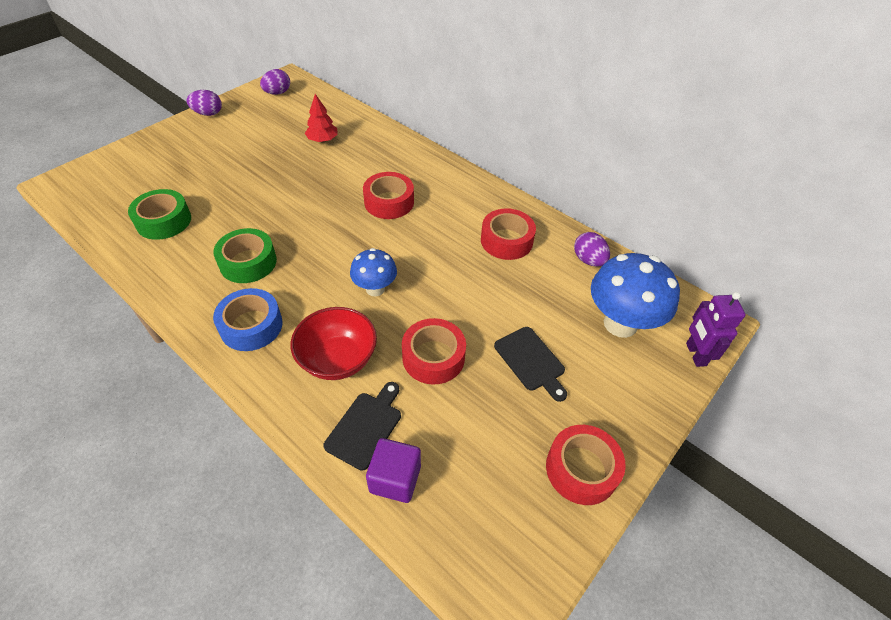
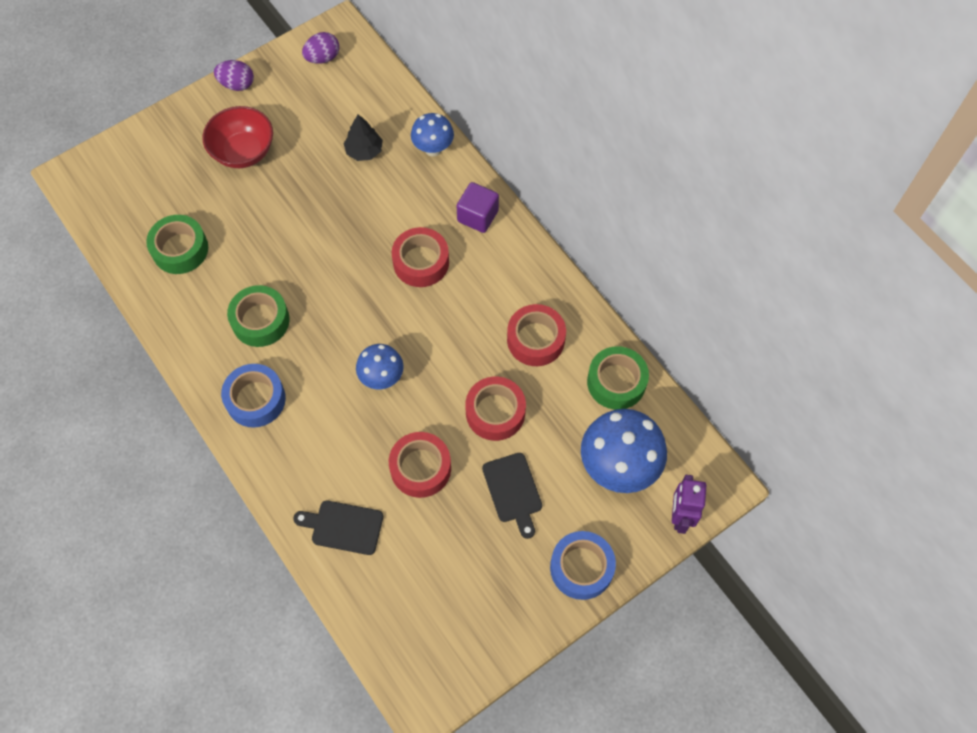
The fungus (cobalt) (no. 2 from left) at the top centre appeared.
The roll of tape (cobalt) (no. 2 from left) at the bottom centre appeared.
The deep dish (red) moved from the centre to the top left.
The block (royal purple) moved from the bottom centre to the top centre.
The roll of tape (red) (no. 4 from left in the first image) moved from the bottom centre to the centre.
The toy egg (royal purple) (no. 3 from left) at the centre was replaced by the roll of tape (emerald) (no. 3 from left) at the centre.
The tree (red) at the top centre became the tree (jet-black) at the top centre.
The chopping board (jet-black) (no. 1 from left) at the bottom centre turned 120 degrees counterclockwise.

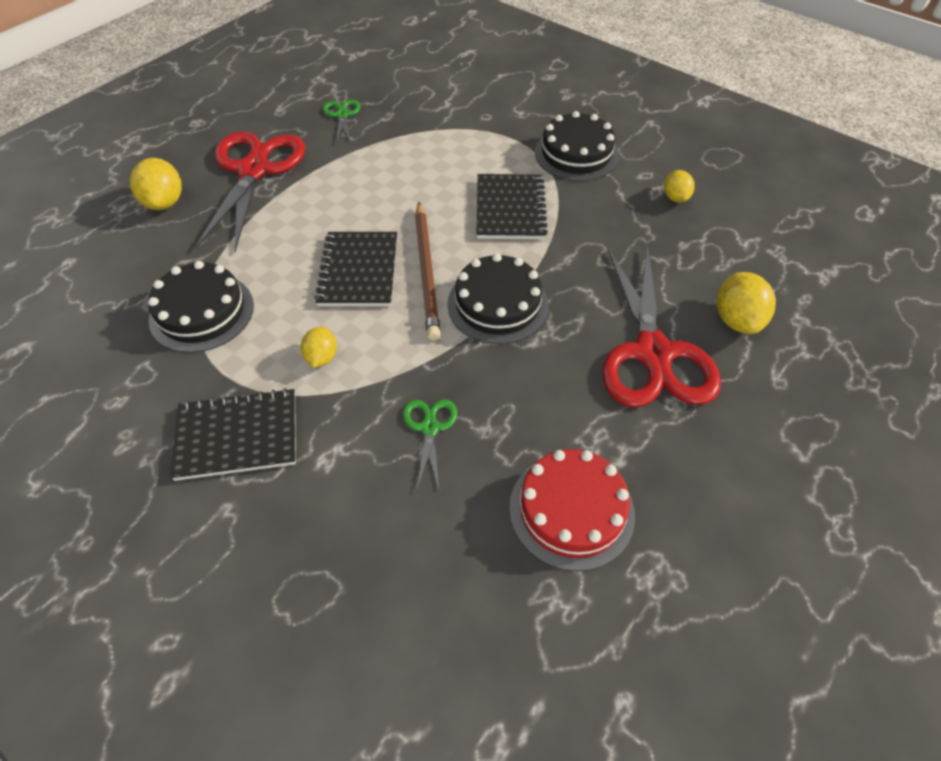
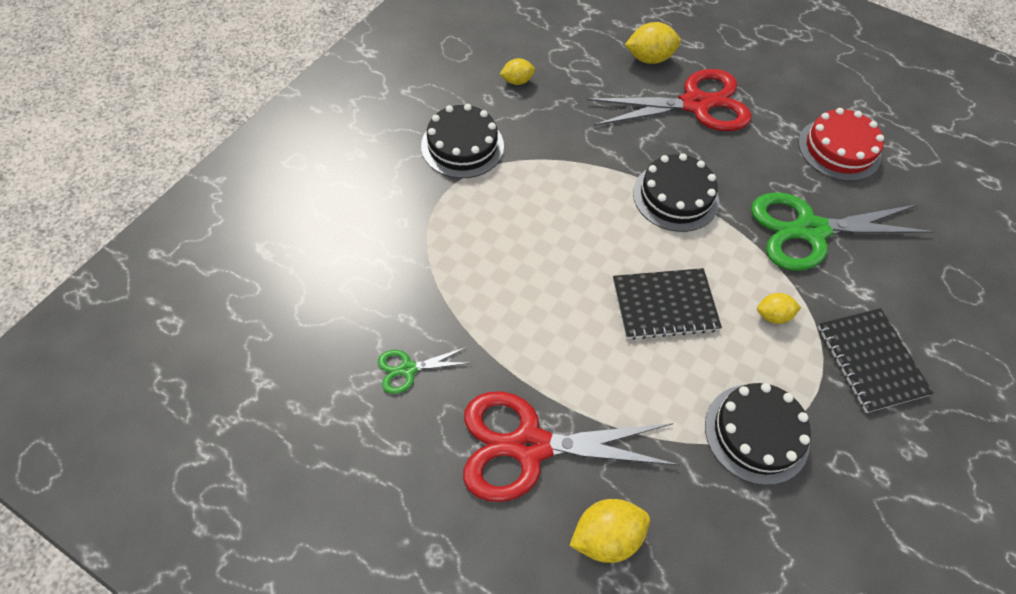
The lead pencil (dark brown) at the centre disappeared.
The notebook (jet-black) (no. 3 from left) at the top centre disappeared.
The shears (emerald) (no. 2 from left) at the centre changed to 2.24 times the size.

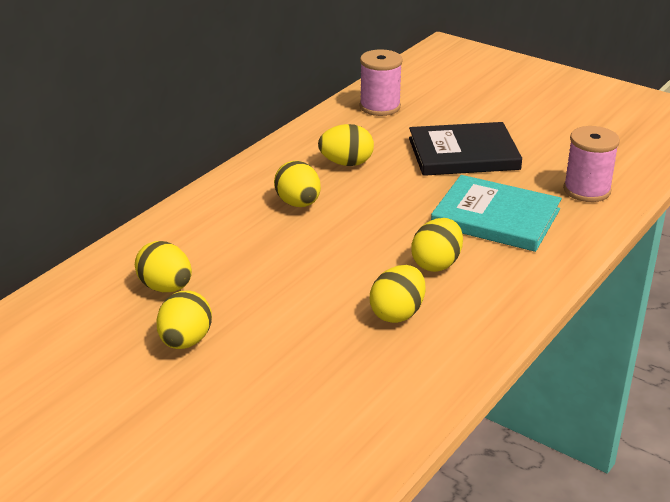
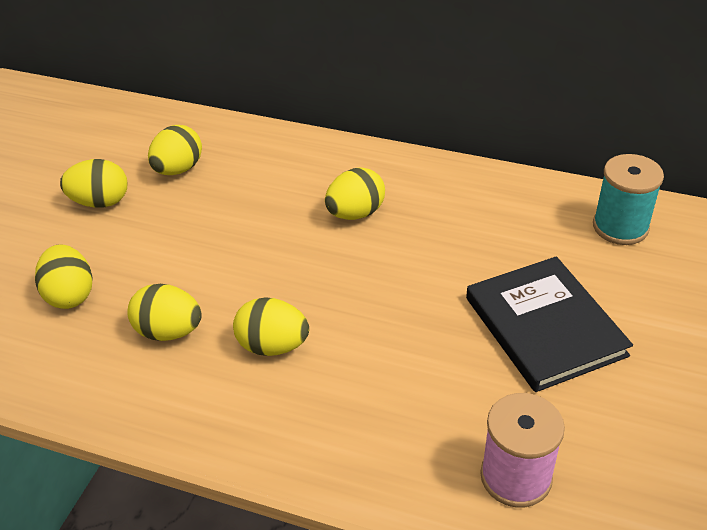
The hardback (teal) at the middle right disappeared.
The toy egg (bright yellow) (no. 4 from left in the first image) moved from the top centre to the middle left.
The reel of thread (rosy) (no. 1 from left) at the top centre became the reel of thread (teal) at the middle right.

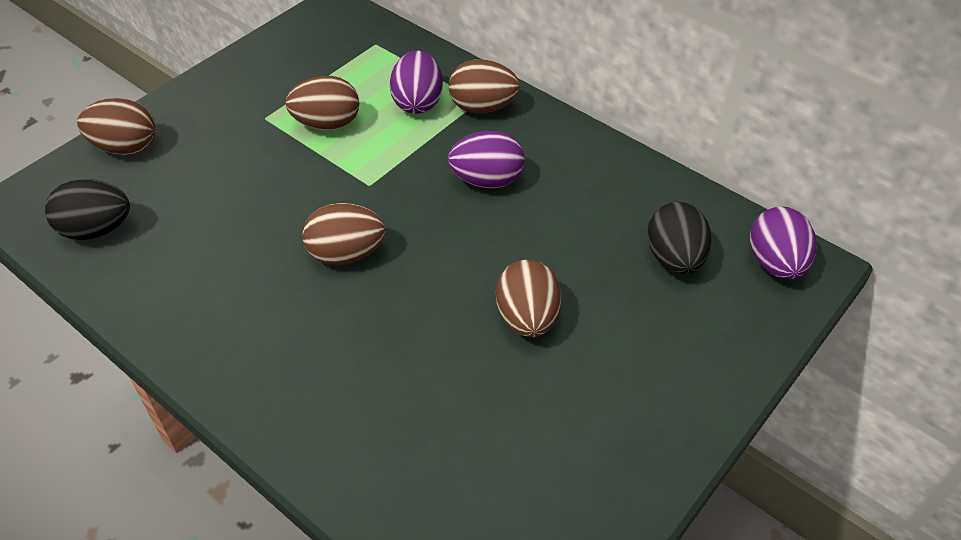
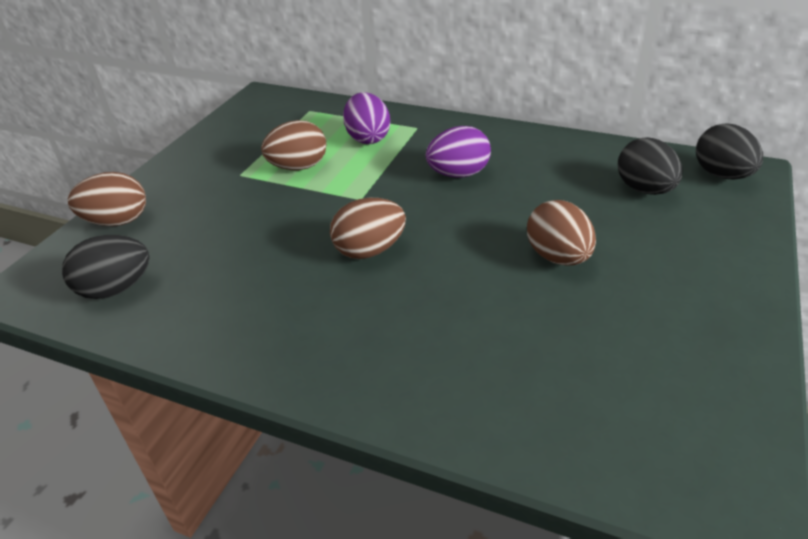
The toy egg (dark brown) (no. 4 from left) at the top centre disappeared.
The toy egg (royal purple) (no. 3 from left) at the middle right became the toy egg (jet-black) (no. 3 from left) at the top right.

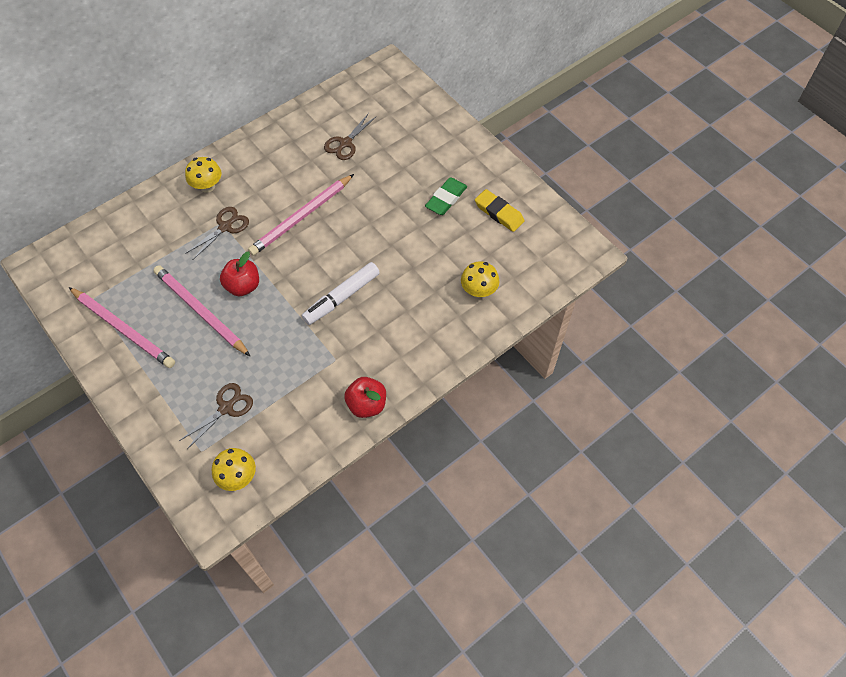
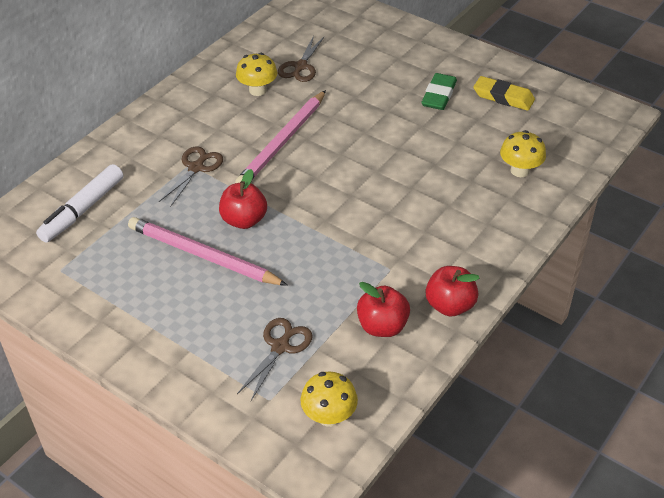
The lead pencil (rosy) (no. 1 from left) at the middle left disappeared.
The apple fruit (red) (no. 2 from left) at the centre appeared.
The fungus (bright yellow) (no. 1 from left) moved from the top left to the top centre.
The marker pen (pure white) moved from the centre to the middle left.

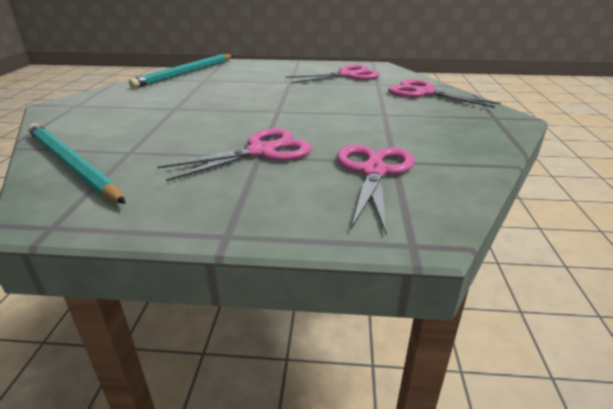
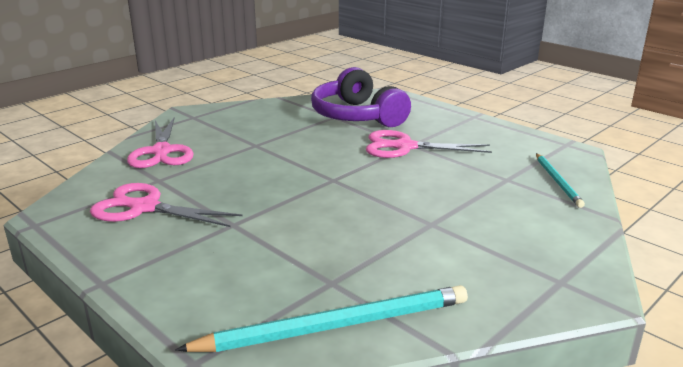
The shears (rosy) (no. 3 from left) at the centre was replaced by the headphones (royal purple) at the top centre.
The lead pencil (teal) (no. 1 from left in the first image) at the middle left changed to 0.57 times the size.

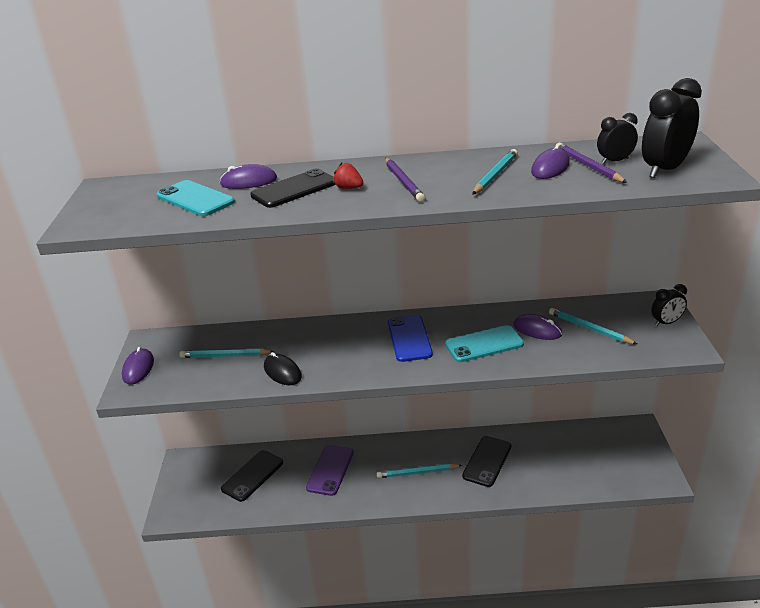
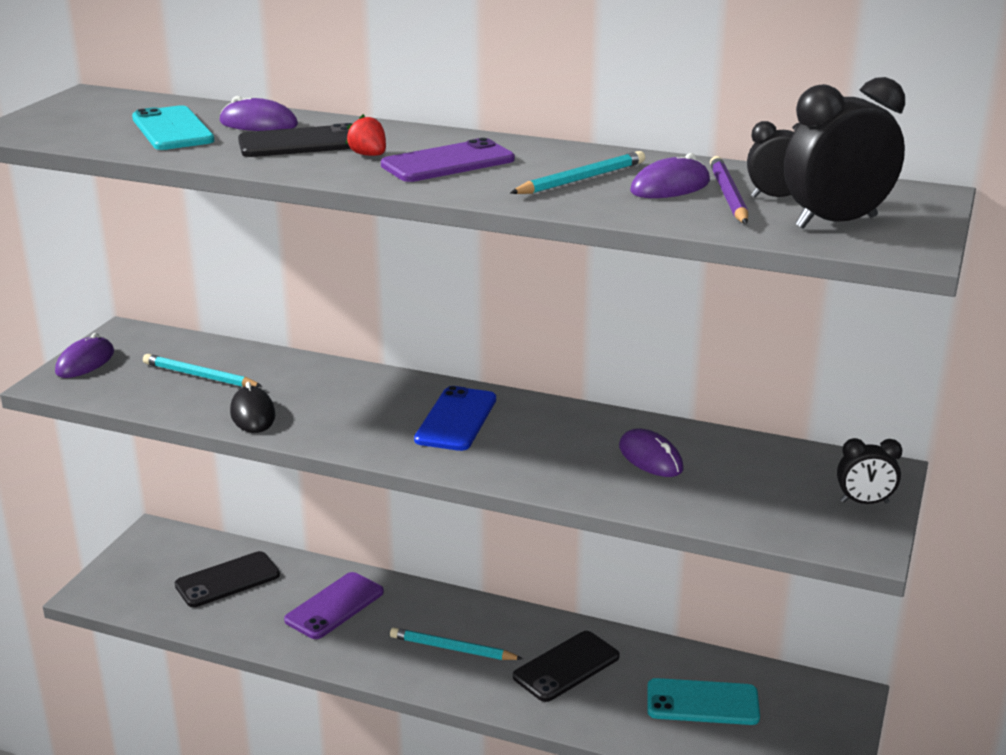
The lead pencil (teal) (no. 4 from left) at the middle right disappeared.
The mobile phone (teal) (no. 2 from left) moved from the centre to the bottom right.
The lead pencil (royal purple) (no. 1 from left) at the top centre was replaced by the mobile phone (royal purple) (no. 2 from left) at the top centre.

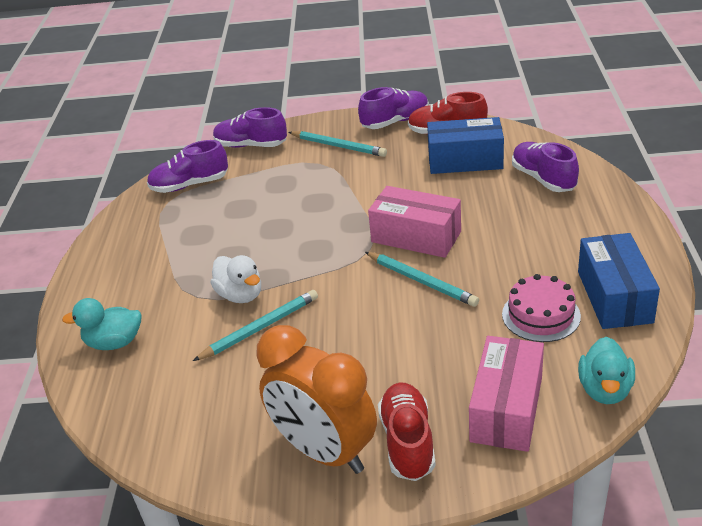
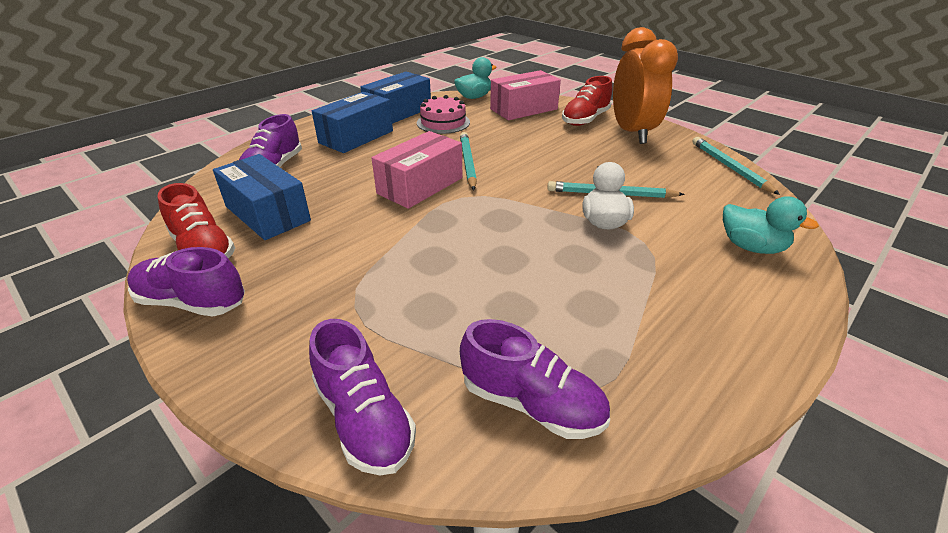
The parcel (cobalt) (no. 2 from left) at the top centre appeared.
The lead pencil (teal) (no. 2 from left in the first image) moved from the top centre to the top right.
The parcel (rosy) (no. 1 from left) at the centre turned 60 degrees clockwise.

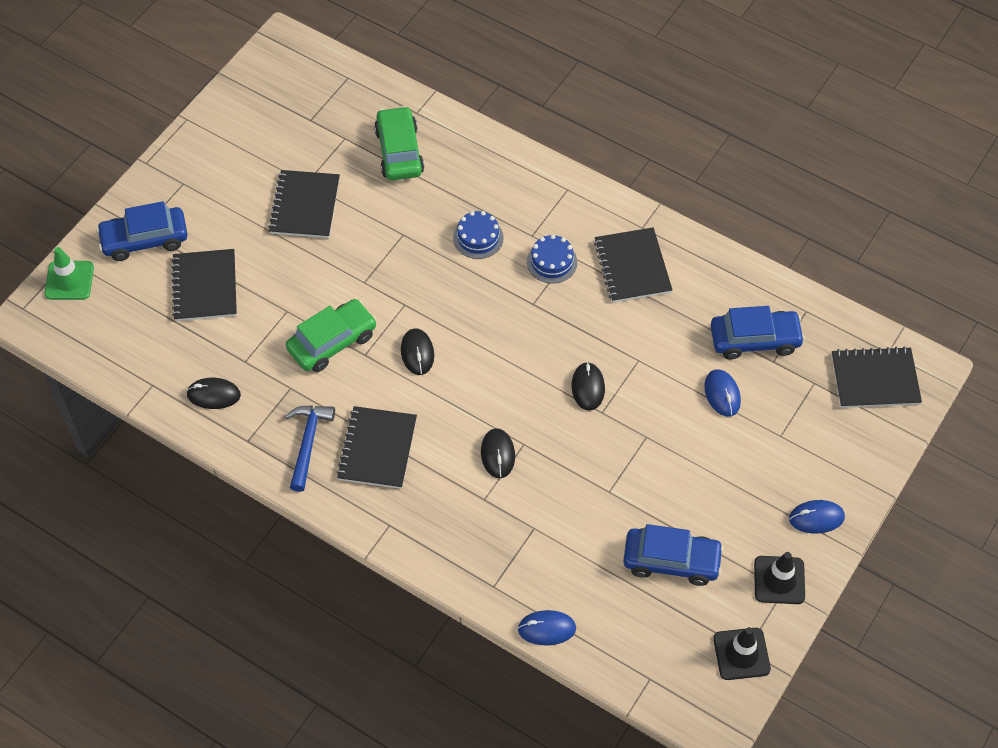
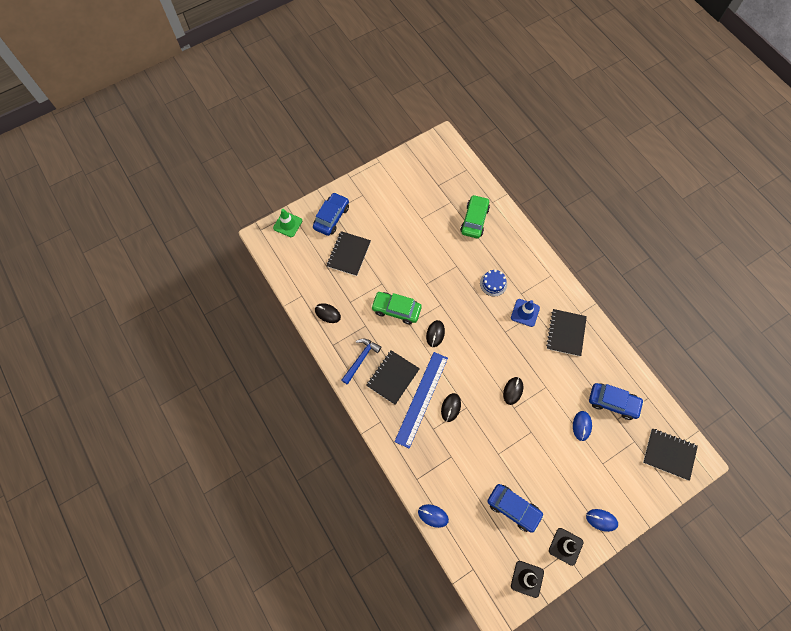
The notebook (jet-black) (no. 2 from left) at the top left disappeared.
The measuring stick (cobalt) at the centre appeared.
The layer cake (cobalt) (no. 2 from left) at the centre was replaced by the safety cone (cobalt) at the centre.
The automobile (cobalt) (no. 1 from left) at the top left turned 105 degrees clockwise.
The automobile (emerald) (no. 1 from left) at the middle left turned 150 degrees counterclockwise.

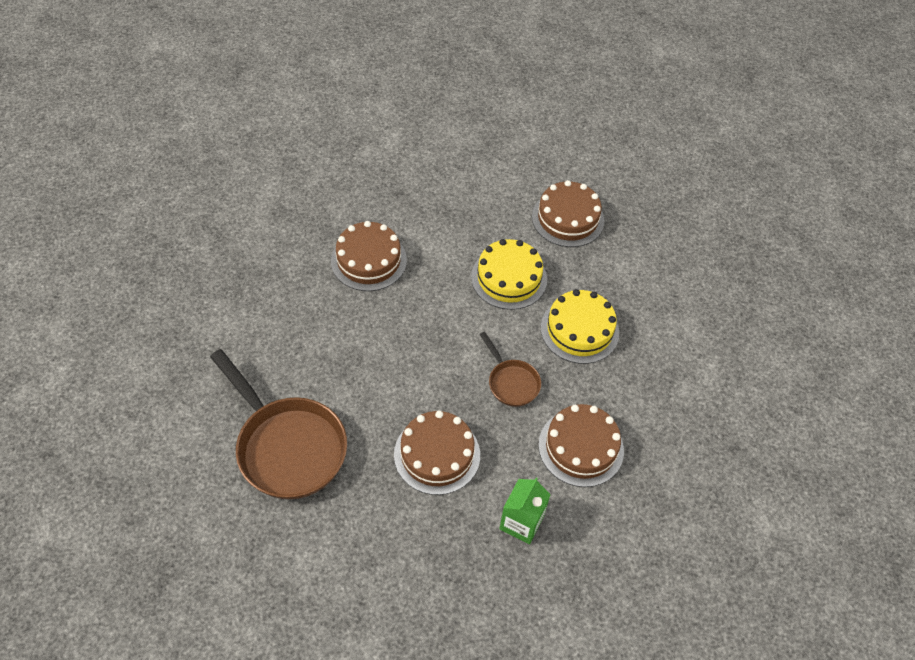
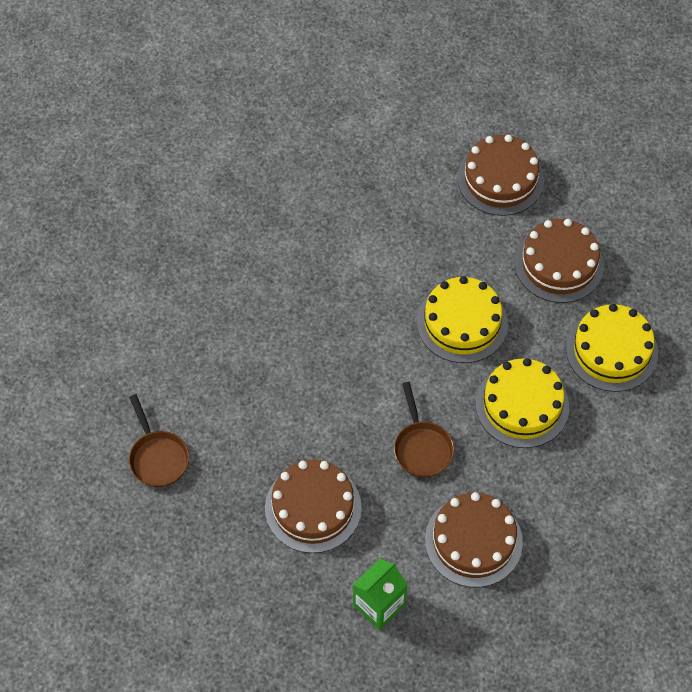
The layer cake (bright yellow) (no. 3 from left) at the middle right appeared.
The layer cake (dark brown) (no. 1 from left in the first image) moved from the centre to the top right.
The pan (dark brown) (no. 1 from left) at the middle left changed to 0.51 times the size.

